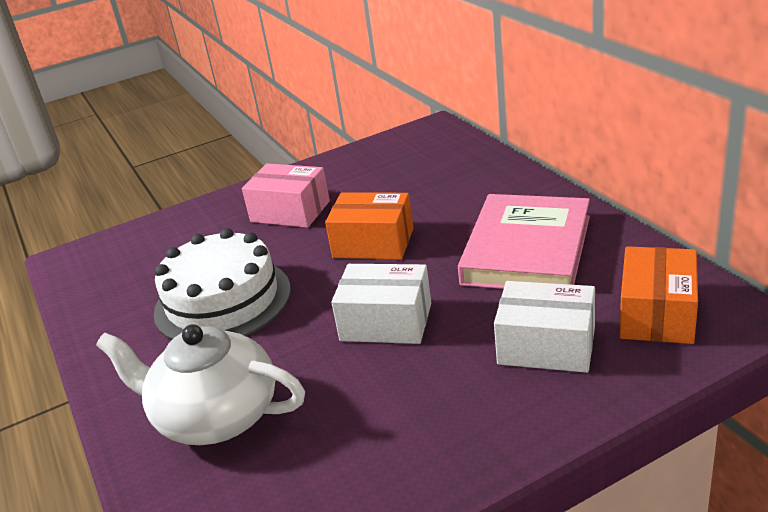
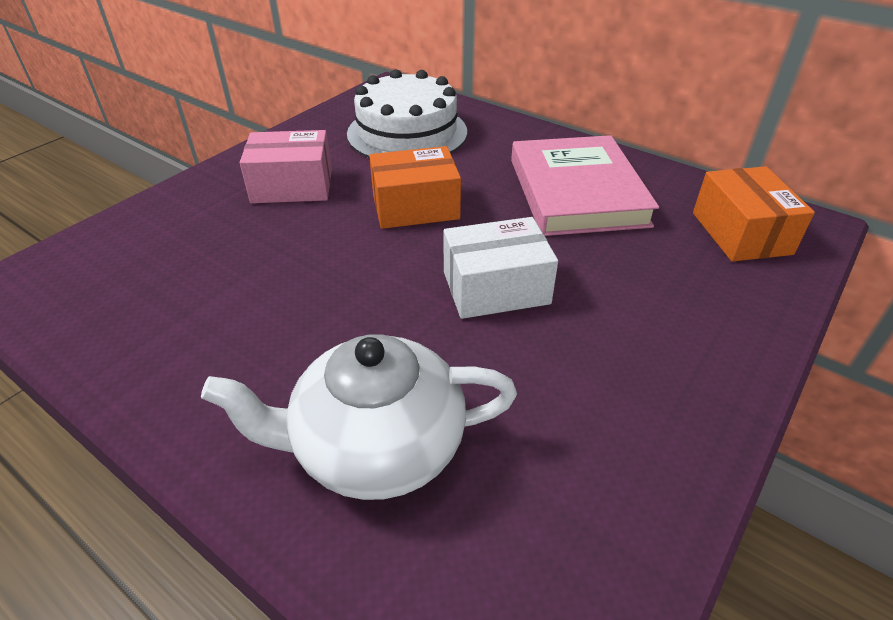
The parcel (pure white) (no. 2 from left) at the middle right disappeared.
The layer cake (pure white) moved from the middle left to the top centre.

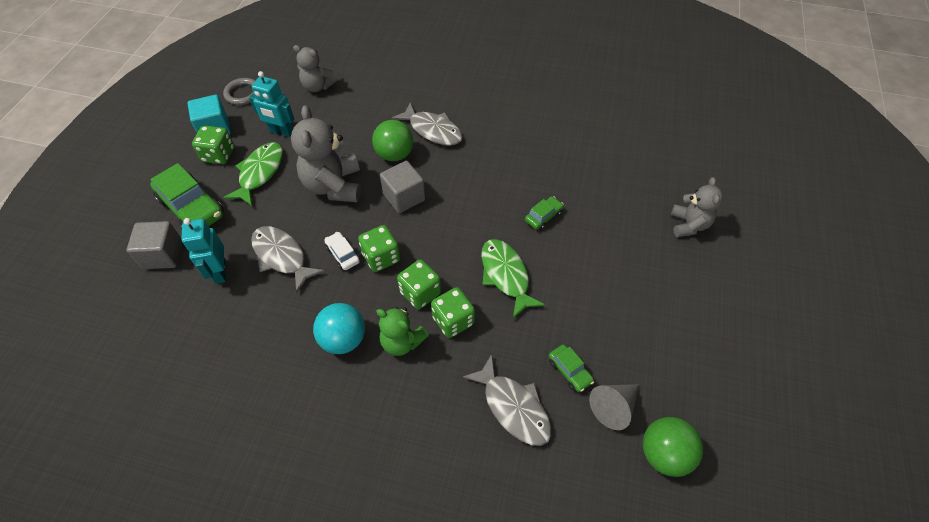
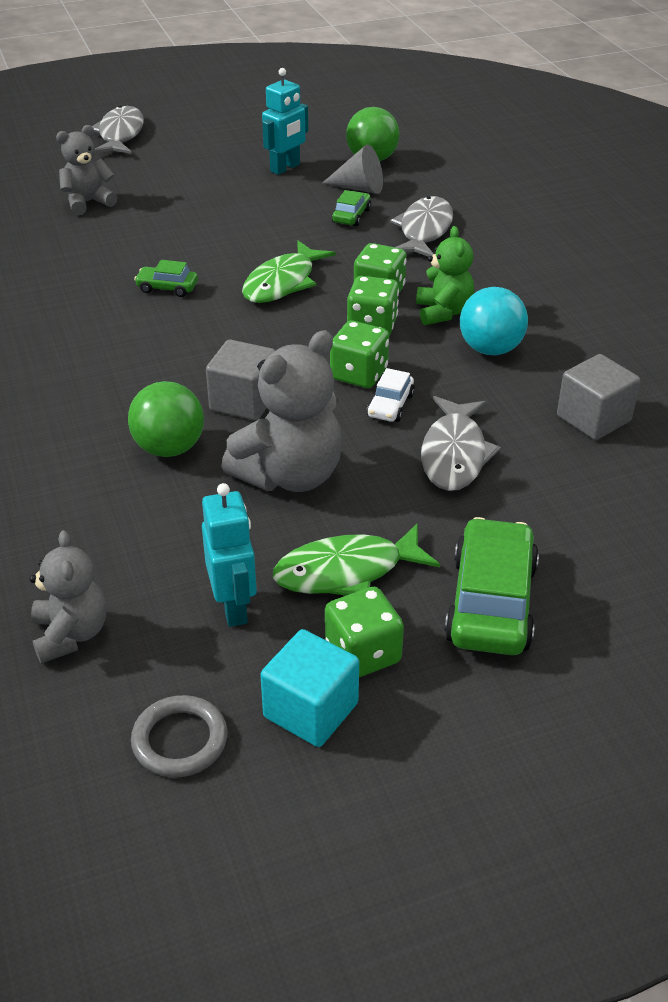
The block (grey) (no. 1 from left in the first image) moved from the middle left to the middle right.
The robot figure (teal) (no. 1 from left in the first image) moved from the middle left to the top centre.
The toy fish (grey) (no. 2 from left in the first image) moved from the top centre to the top left.

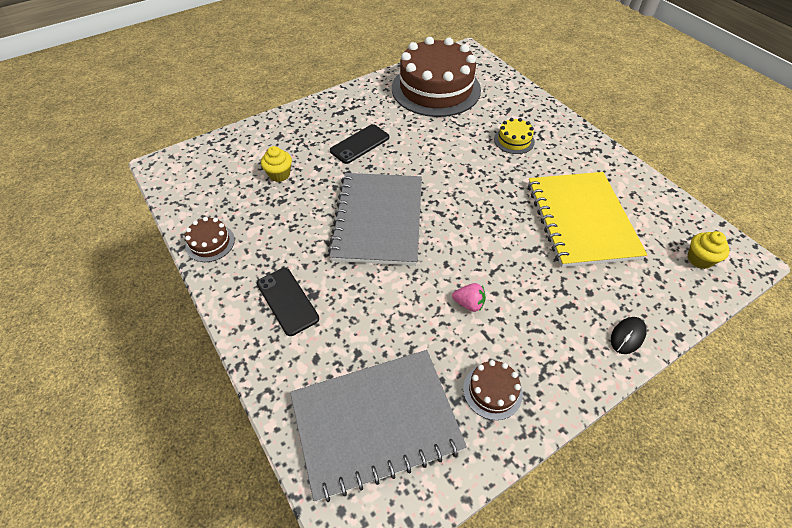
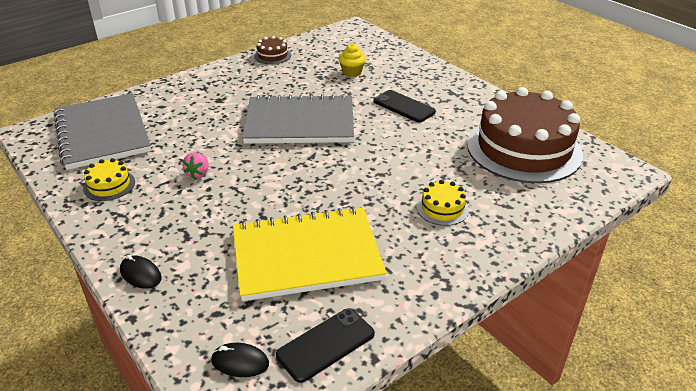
The mobile phone (jet-black) (no. 1 from left) moved from the centre to the bottom centre.
The fairy cake (bright yellow) (no. 2 from left) at the middle right was replaced by the PC mouse (jet-black) (no. 2 from left) at the bottom centre.
The layer cake (dark brown) (no. 3 from left) at the bottom centre became the layer cake (bright yellow) (no. 1 from left) at the middle left.

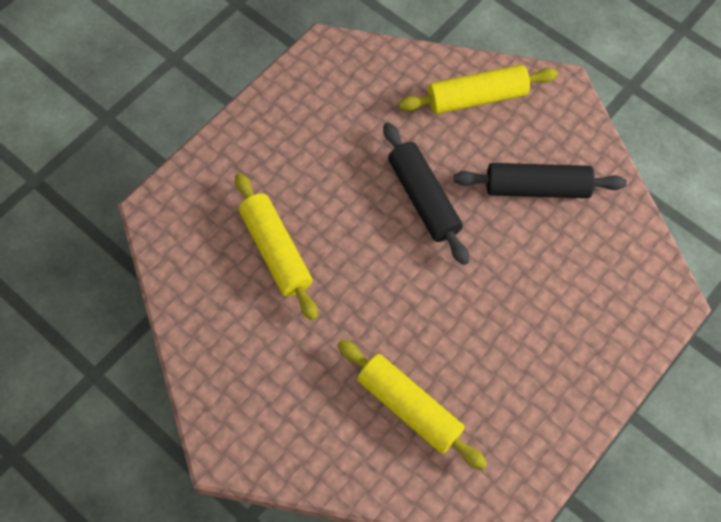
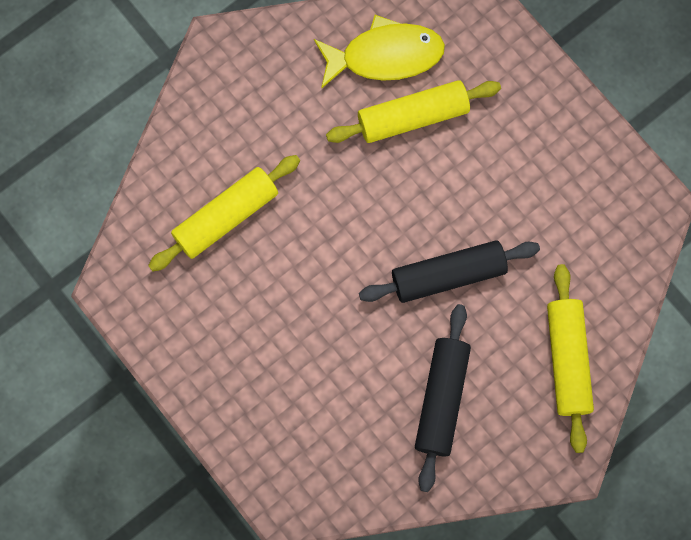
The toy fish (bright yellow) at the top centre appeared.

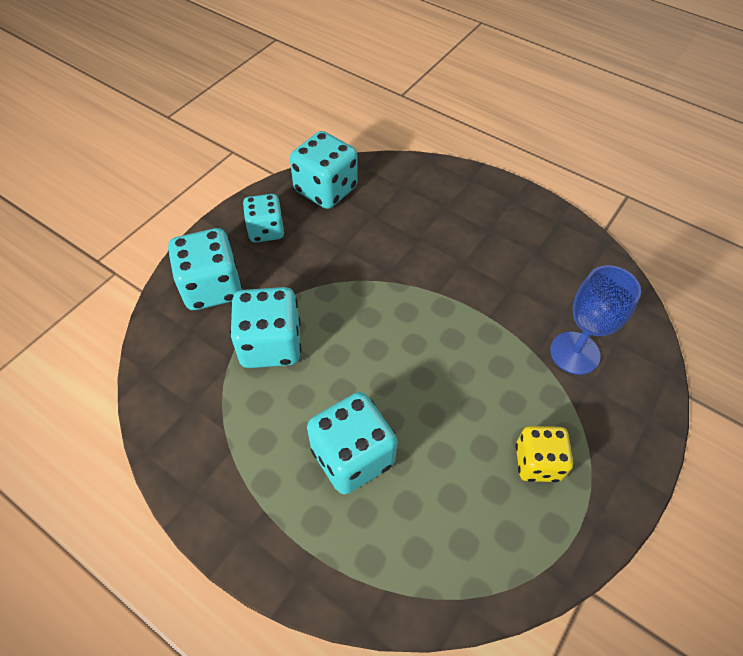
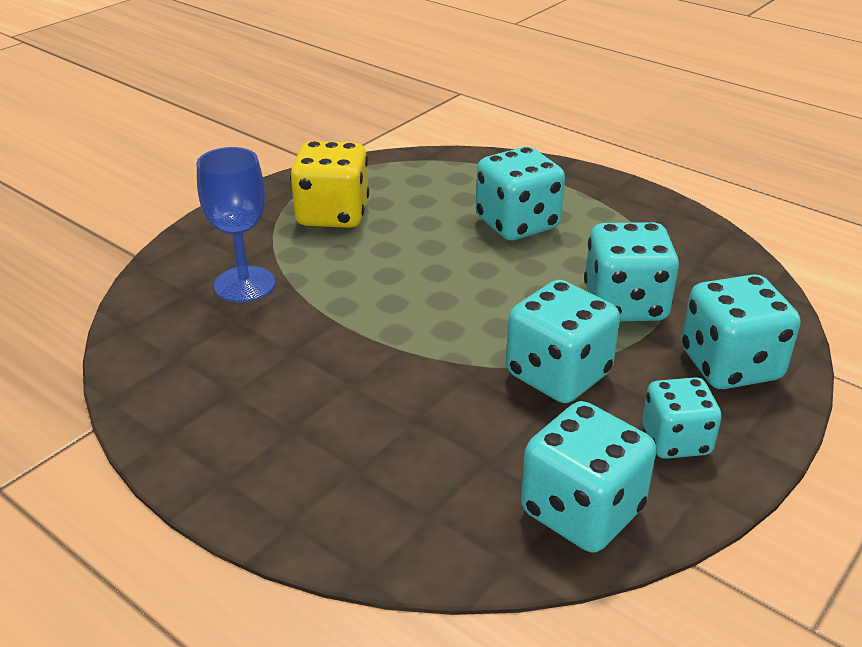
The game die (teal) (no. 2 from left) at the centre appeared.
The game die (bright yellow) at the bottom right changed to 1.52 times the size.

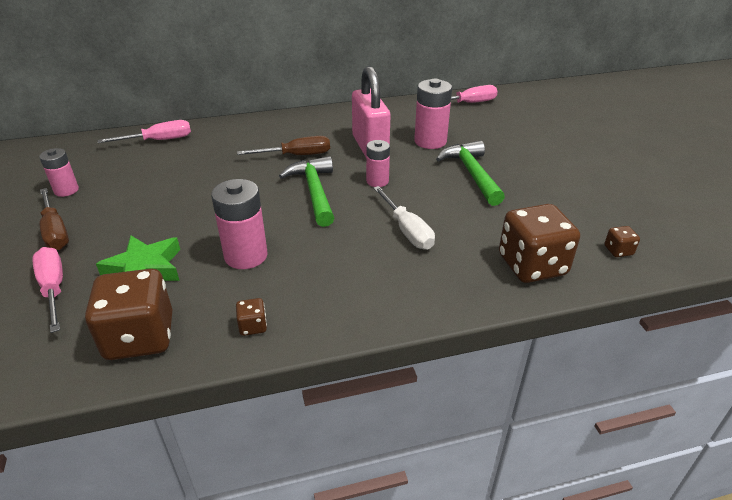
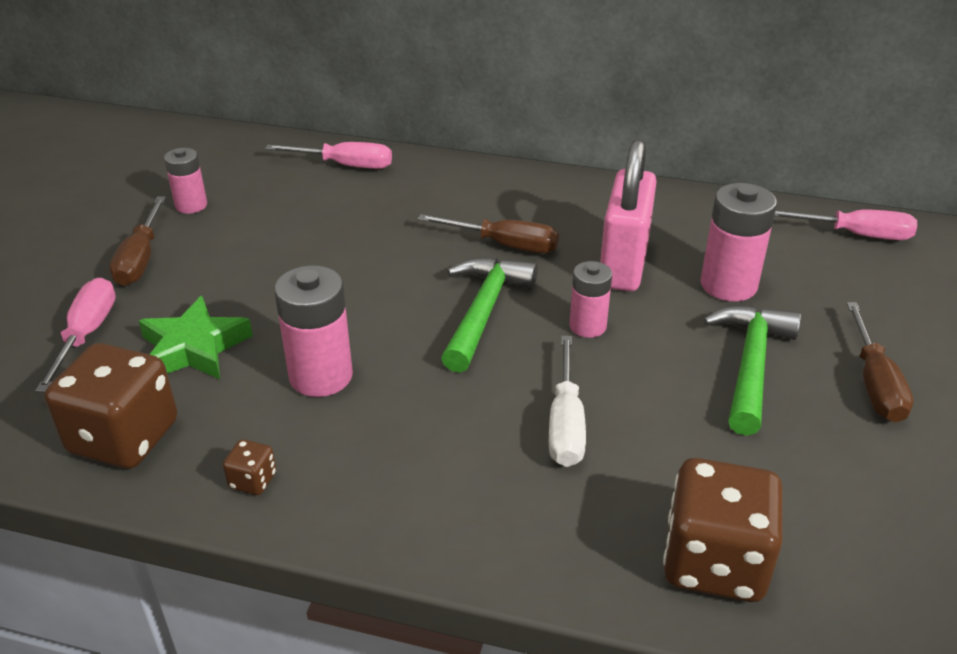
The game die (dark brown) (no. 4 from left) at the middle right disappeared.
The hand screwdriver (dark brown) (no. 3 from left) at the middle right appeared.

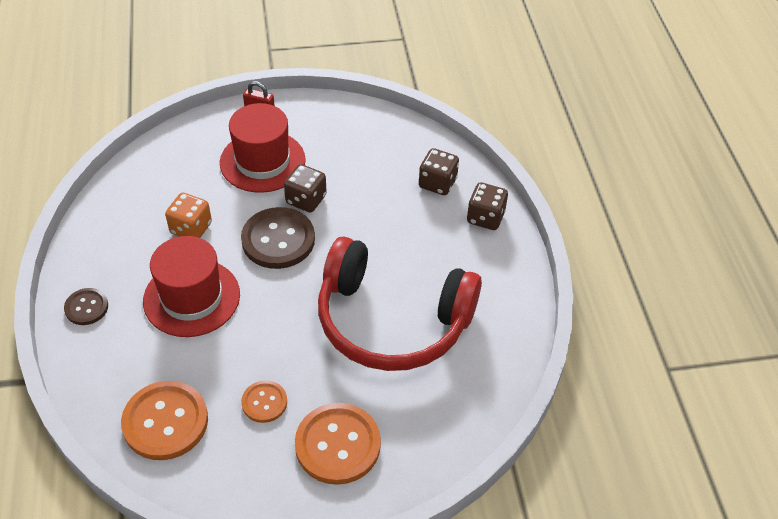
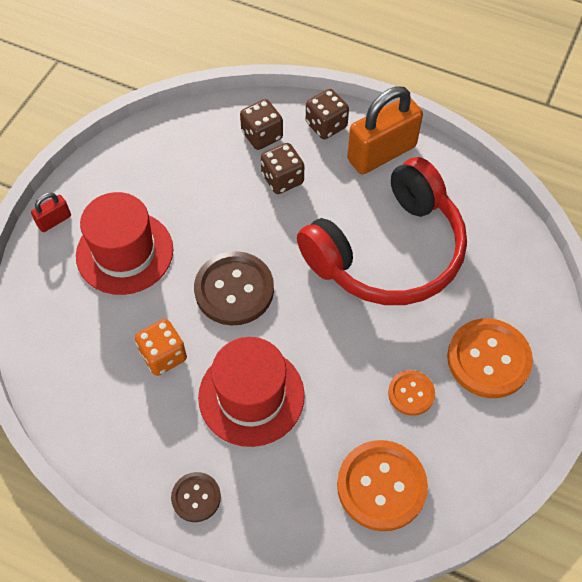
The lock (orange) at the top centre appeared.
The game die (dark brown) (no. 1 from left in the first image) moved from the centre to the top centre.

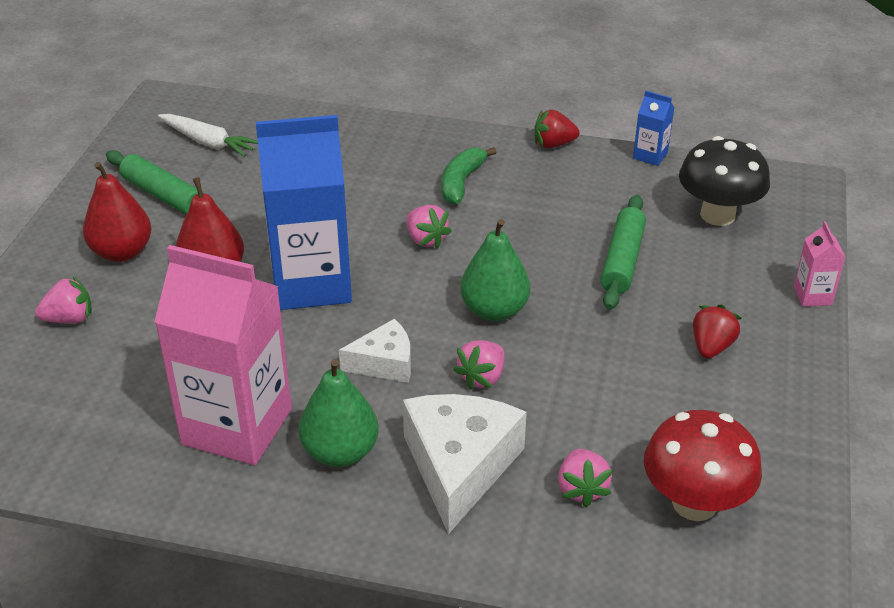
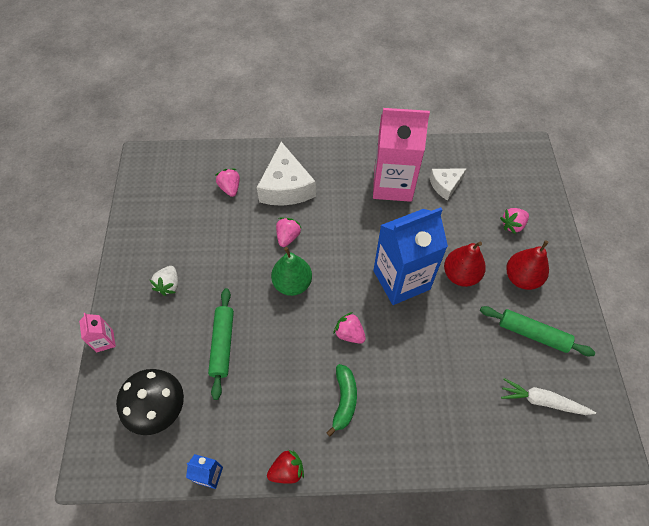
The pear (emerald) (no. 1 from left) at the bottom centre disappeared.
The fungus (red) at the bottom right disappeared.
The cheese wedge (pure white) (no. 1 from left in the first image) moved from the centre to the middle right.
The toy strawberry (red) (no. 2 from left) at the middle right became the toy strawberry (pure white) at the middle left.

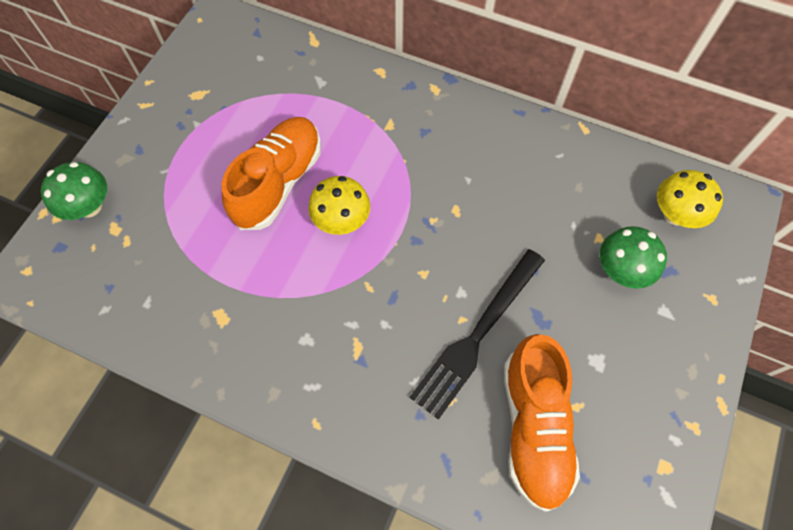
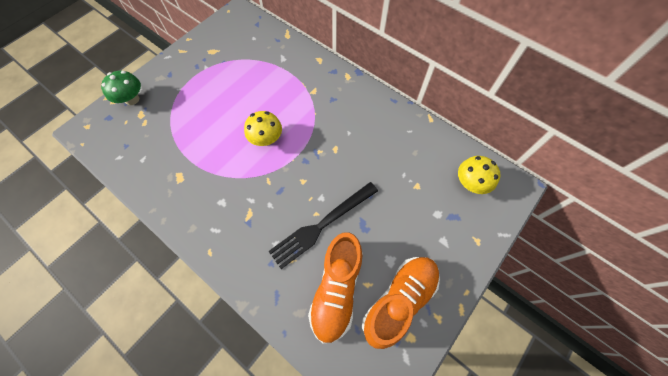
The fungus (emerald) (no. 2 from left) at the middle right disappeared.
The shoe (orange) (no. 1 from left in the first image) moved from the top centre to the bottom centre.

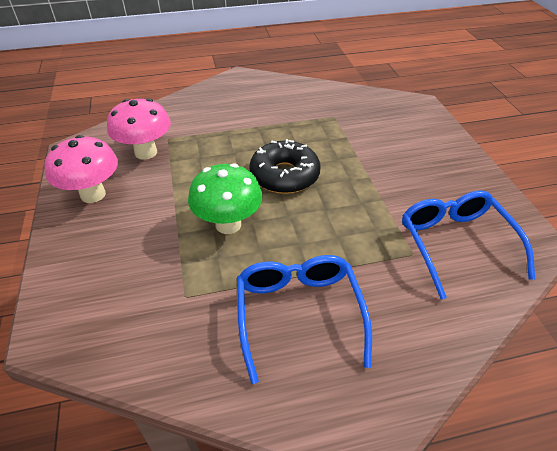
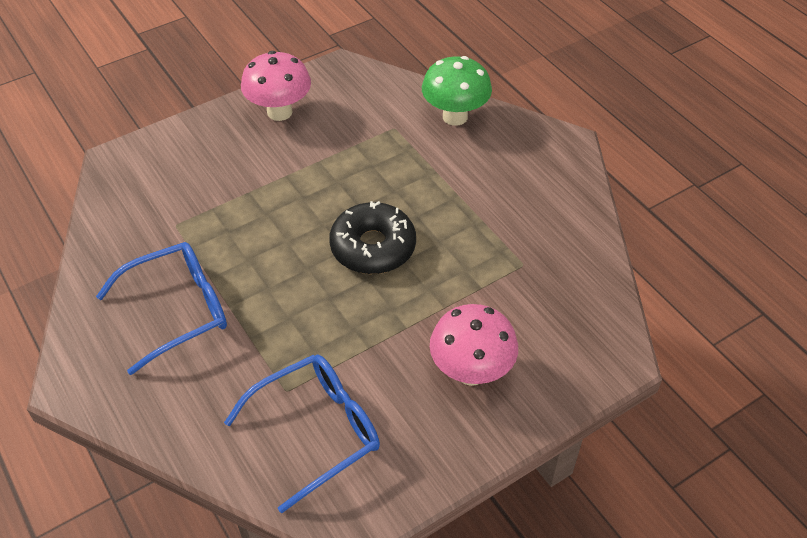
The fungus (rosy) (no. 2 from left) moved from the top left to the centre.
The fungus (emerald) moved from the centre to the top centre.

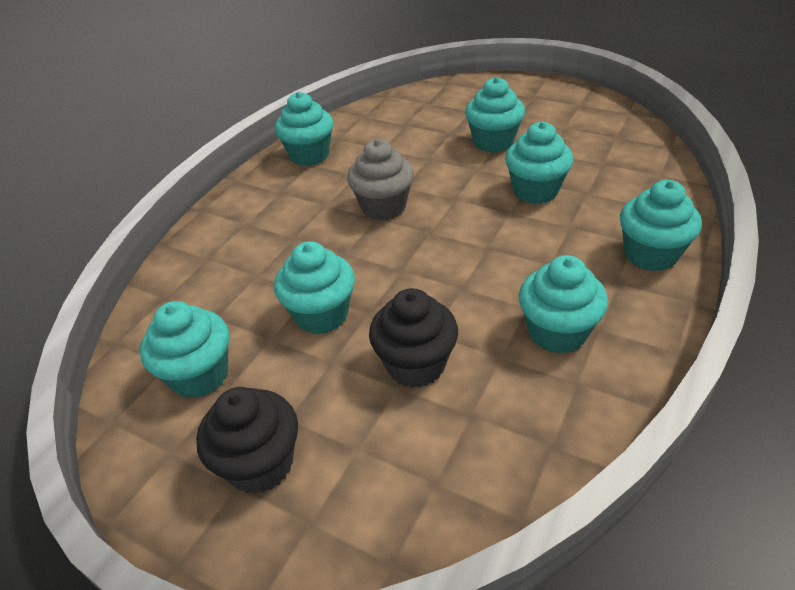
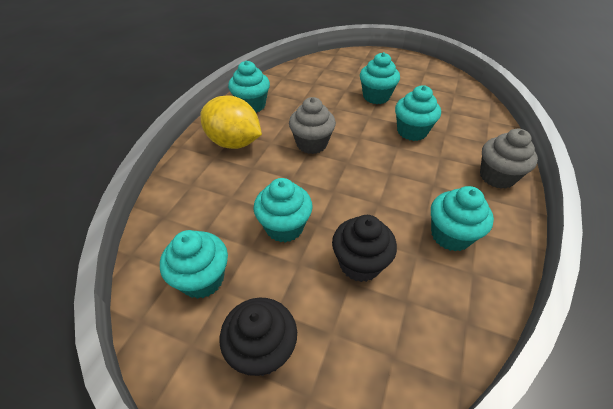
The citrus fruit (bright yellow) at the top centre appeared.
The fairy cake (teal) (no. 7 from left) at the middle right became the fairy cake (grey) (no. 2 from left) at the middle right.

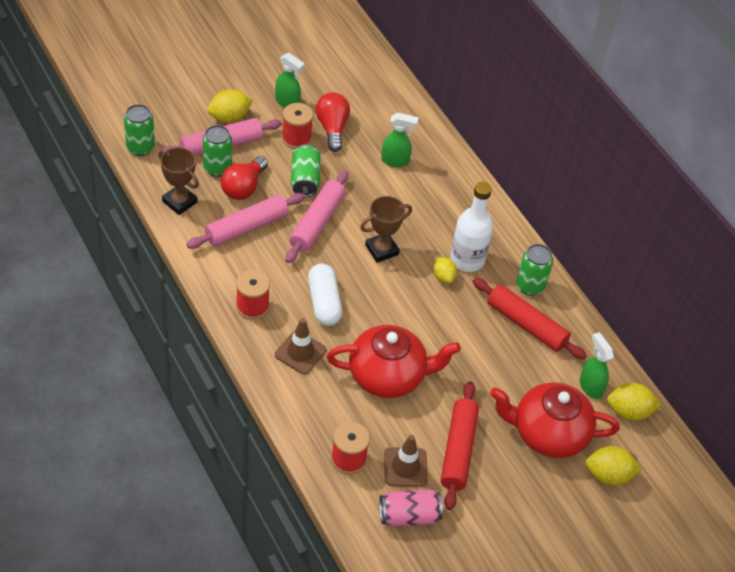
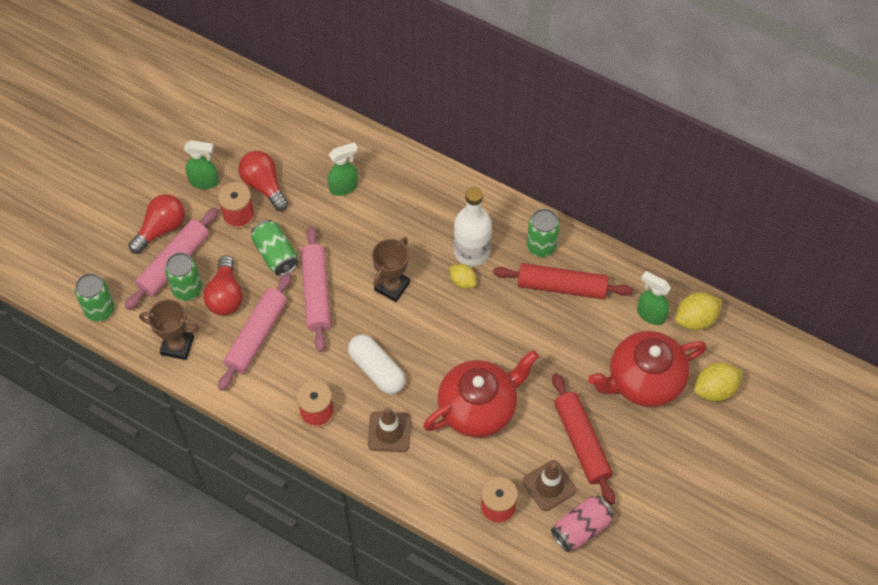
The citrus fruit (bright yellow) (no. 1 from left) at the top left was replaced by the light bulb (red) (no. 1 from left) at the middle left.

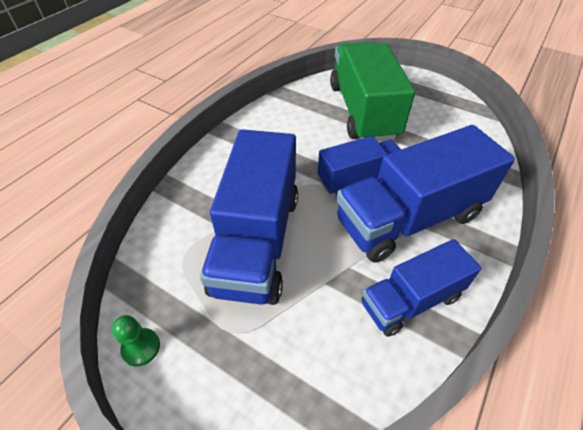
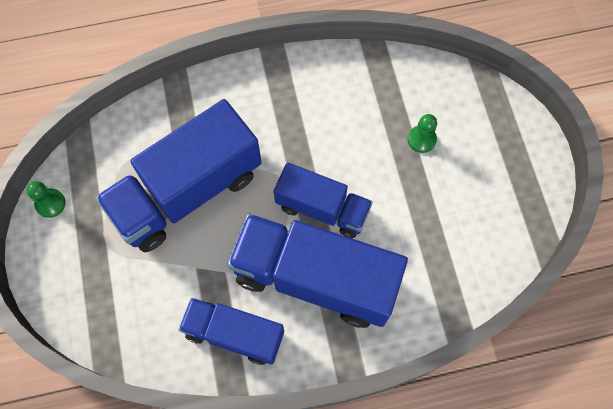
The truck (emerald) at the top centre was replaced by the chess pawn (emerald) (no. 2 from left) at the top right.

